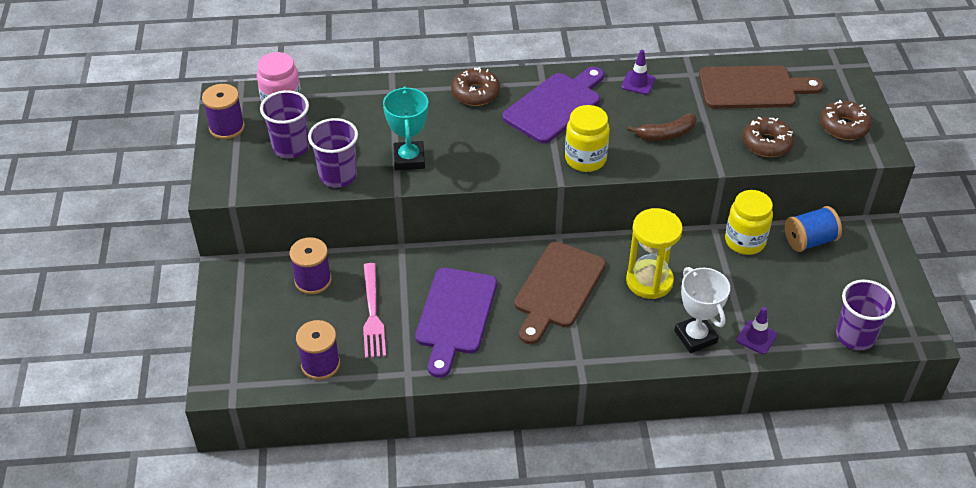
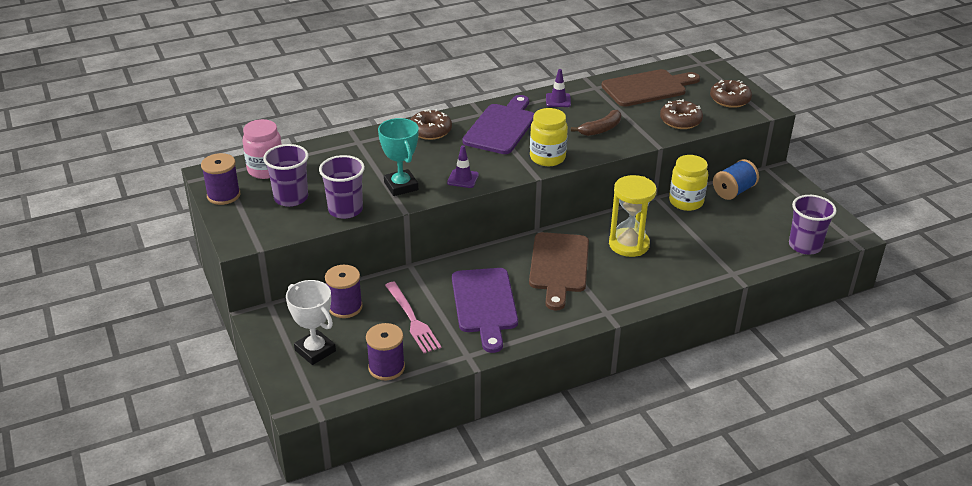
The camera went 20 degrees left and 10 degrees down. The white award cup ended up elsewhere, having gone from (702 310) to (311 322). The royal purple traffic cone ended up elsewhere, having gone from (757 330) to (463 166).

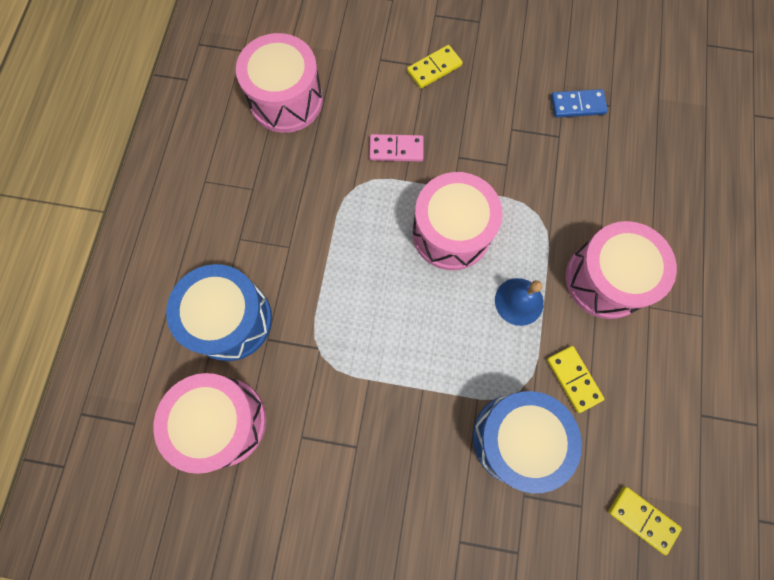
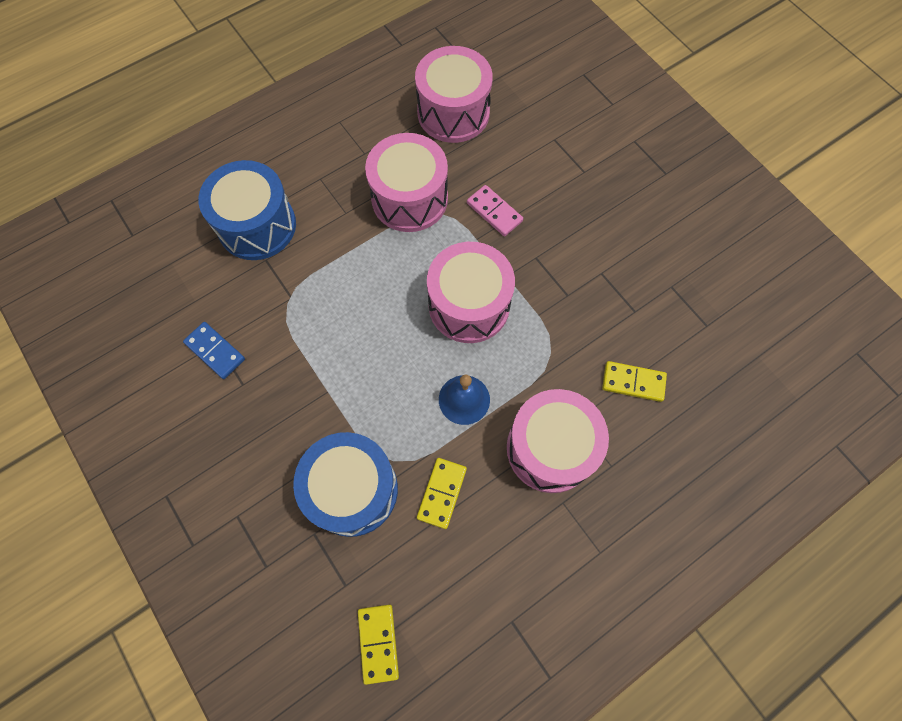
The camera went 45 degrees right and 5 degrees down. The rosy drum ended up elsewhere, having gone from (209 423) to (406 182). The yellow domino tile ended up elsewhere, having gone from (435 67) to (634 381). The blue domino tile ended up elsewhere, having gone from (579 103) to (214 350).

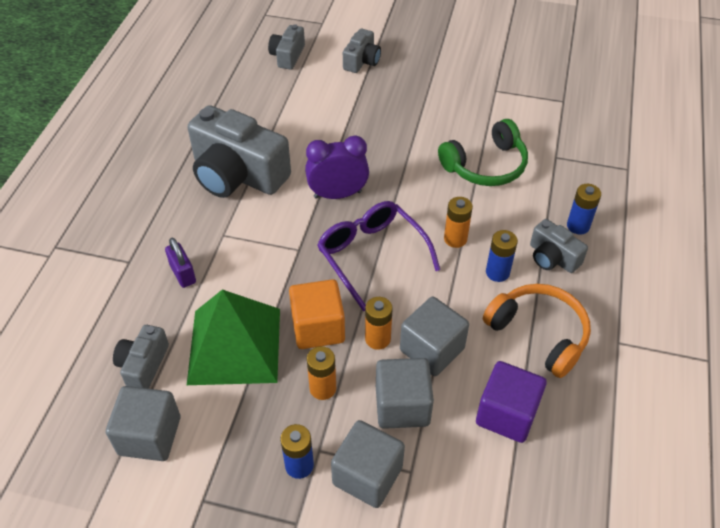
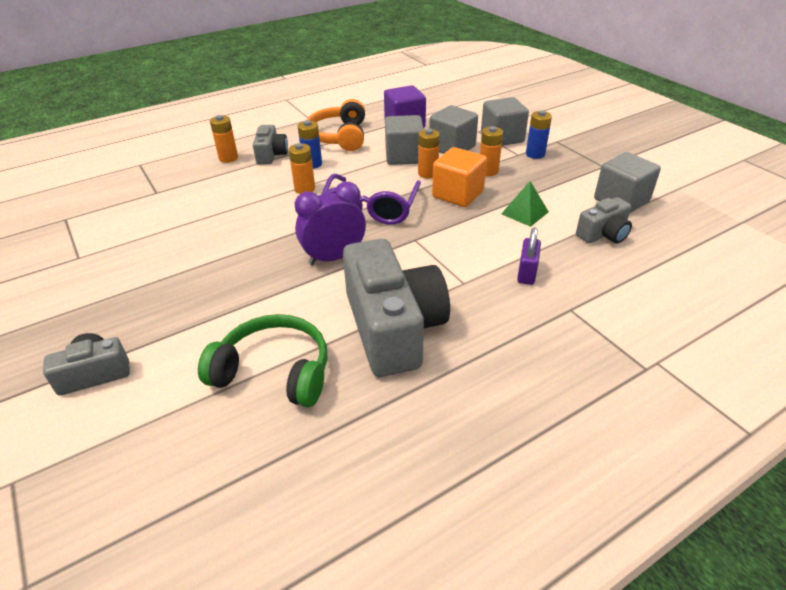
The camera went 135 degrees left and 10 degrees down. The second view lost the gray compact camera at (286 47). The green headphones ended up elsewhere, having gone from (483 152) to (262 360). What was the blue battery at (584 209) turned into the bright orange battery at (224 139). The royal purple clock at (337 167) ended up facing another way, 120 degrees clockwise from before. The size of the green pyramid shape at (233 337) changed by a factor of 0.45.

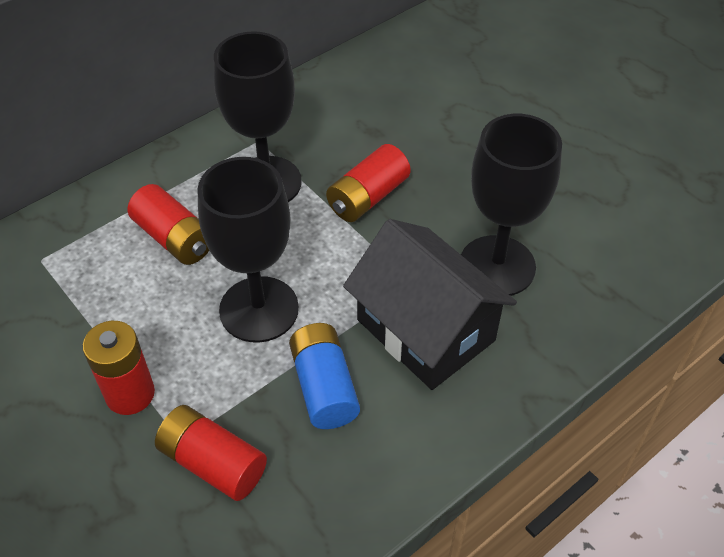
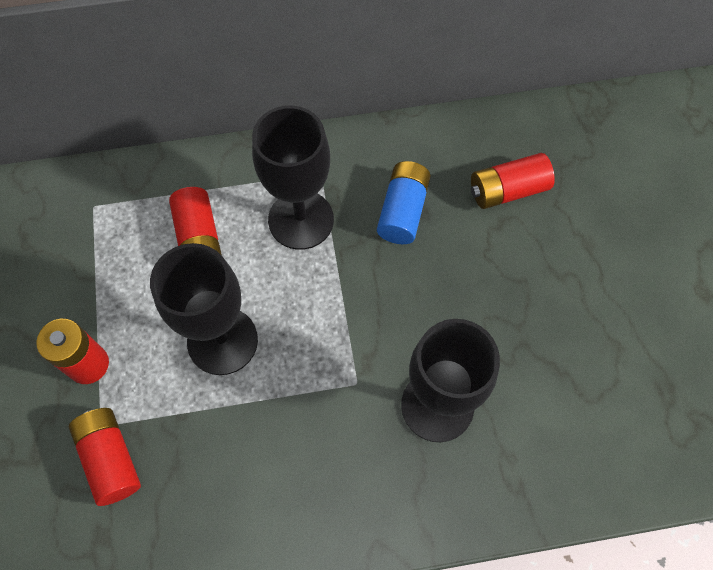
The camera went 30 degrees right and 15 degrees up. The second view lost the black cottage at (430 304). The blue battery ended up elsewhere, having gone from (324 376) to (404 202). The red battery ended up elsewhere, having gone from (368 183) to (513 181).

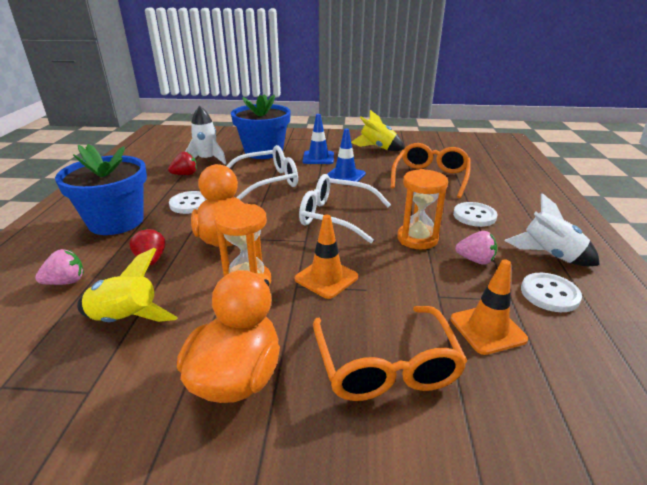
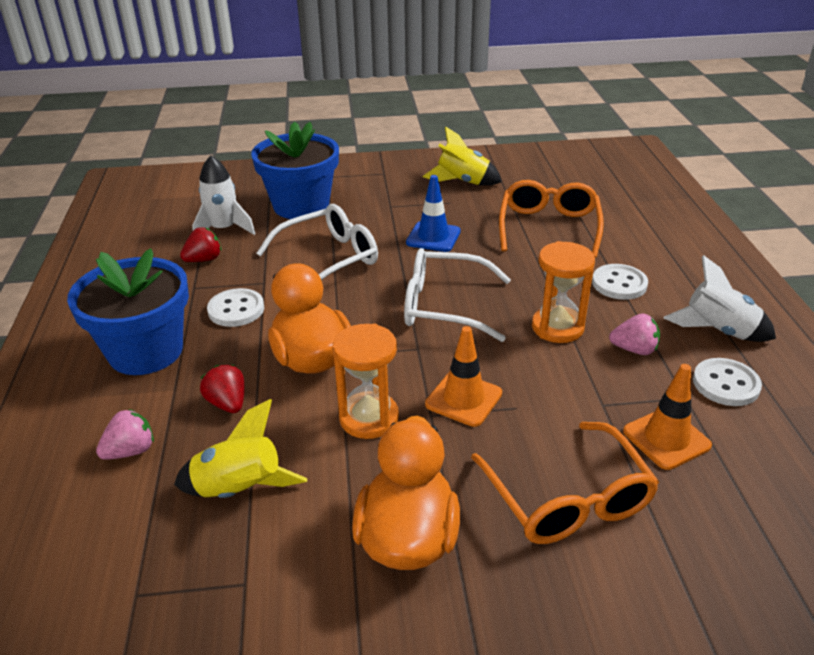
The camera went 10 degrees left and 5 degrees up. The second view lost the blue traffic cone at (318 139).

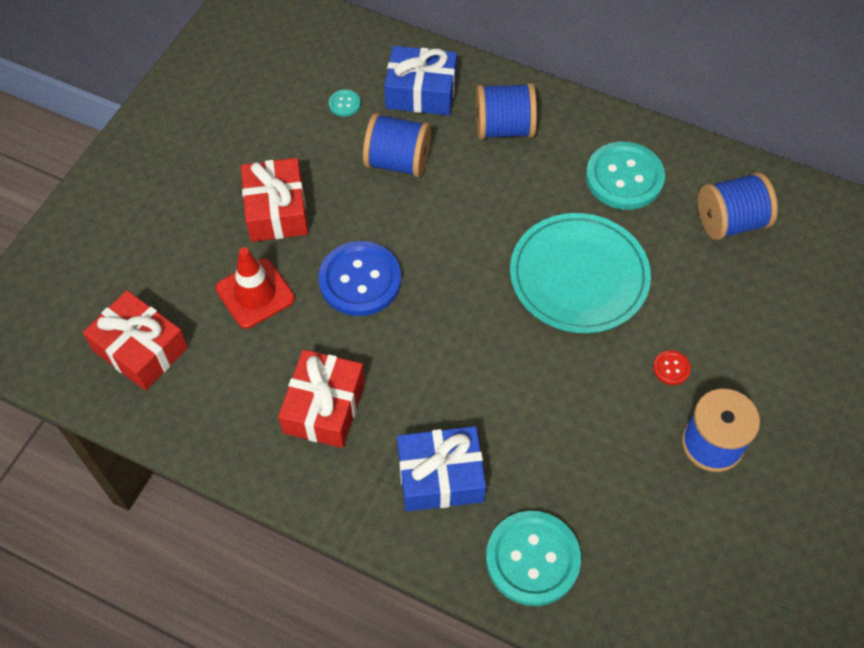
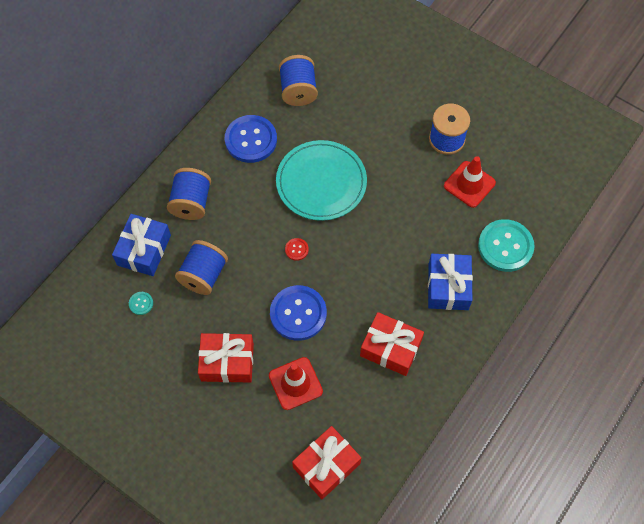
The camera went 80 degrees left and 5 degrees up. The second view gained the red traffic cone at (470 182). The red shirt button ended up elsewhere, having gone from (672 367) to (297 249). What was the aqua shirt button at (625 176) turned into the blue shirt button at (251 139).

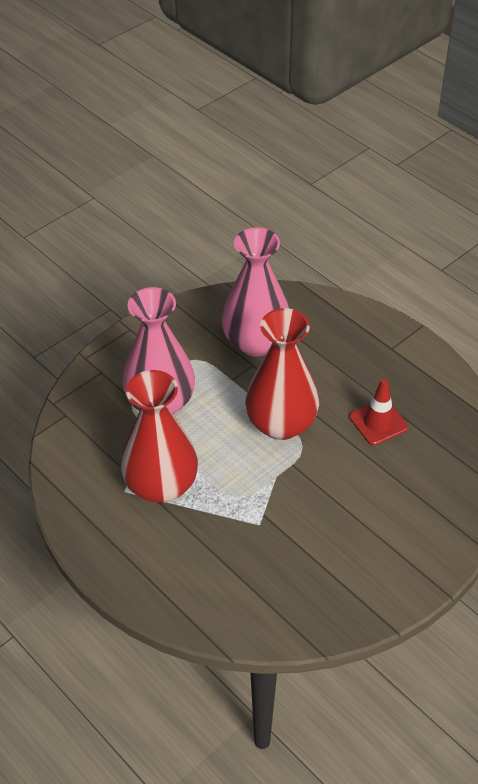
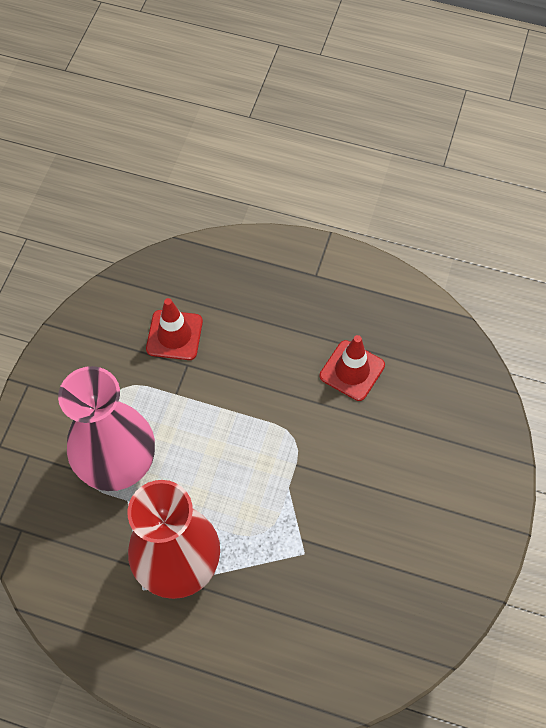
The camera went 30 degrees left and 15 degrees up. The second view lost the red tall vase at (282 374). Where the rosy tall vase stood at (255 292), the red traffic cone came to stand at (174 329).

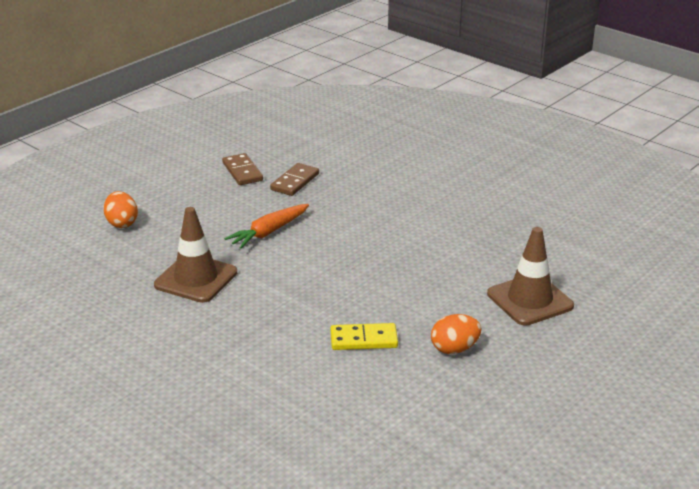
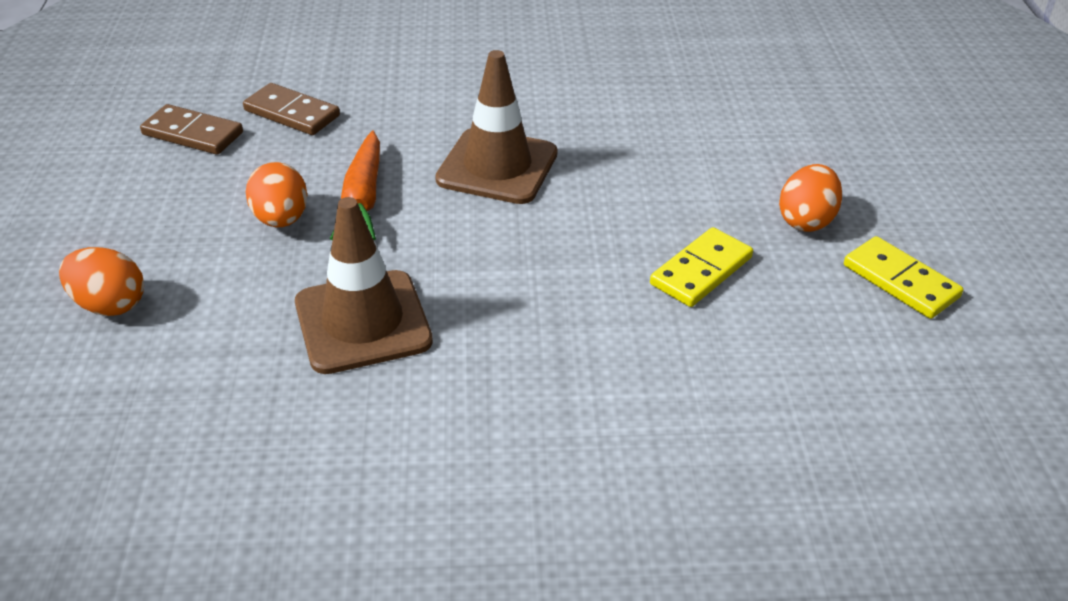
The camera went 45 degrees left and 10 degrees up. The second view gained the bright orange egg shape at (276 194). The second view gained the yellow domino tile at (904 277). The dark brown traffic cone ended up elsewhere, having gone from (530 276) to (496 127). The dark brown domino tile at (294 179) ended up facing another way, 45 degrees counterclockwise from before.

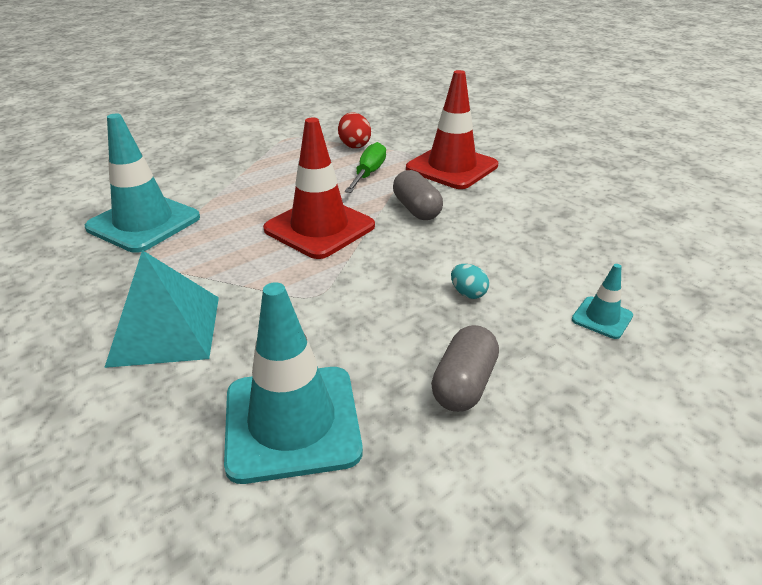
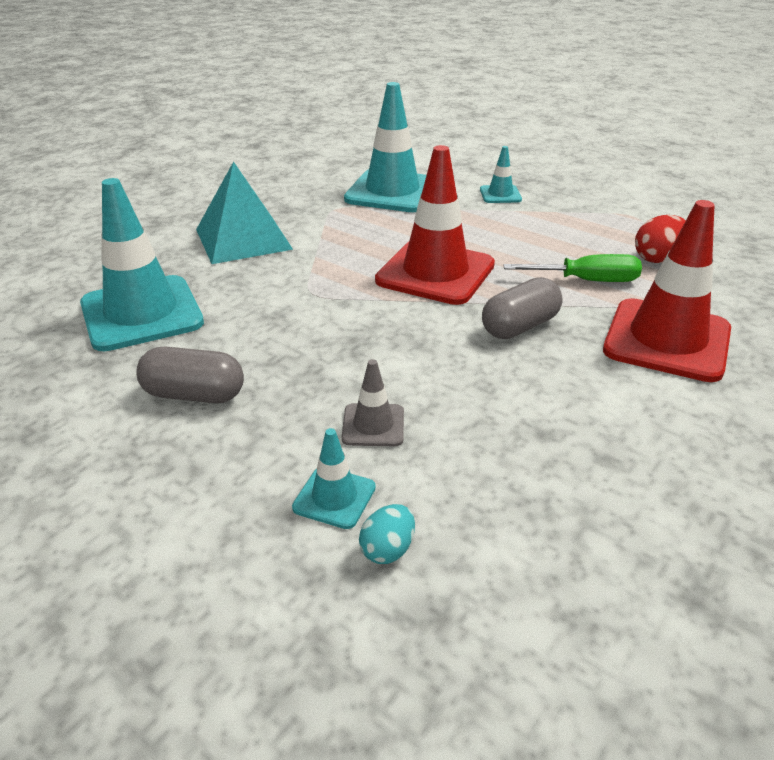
The camera went 75 degrees right and 0 degrees up. The second view gained the gray traffic cone at (373 402). The second view gained the aqua traffic cone at (501 174). The aqua egg shape ended up elsewhere, having gone from (470 281) to (387 534).

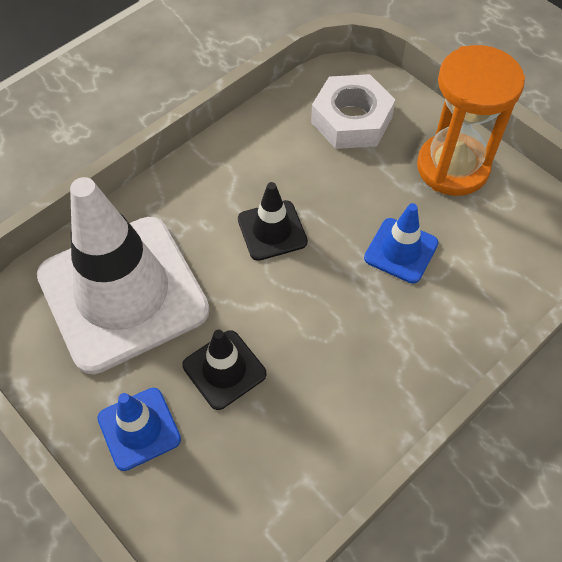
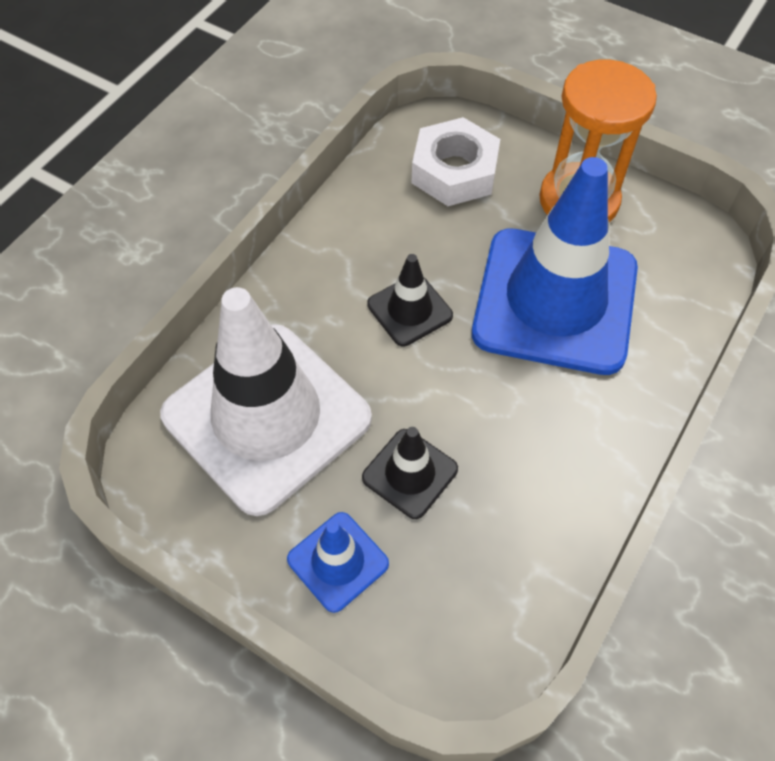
The camera went 15 degrees left and 0 degrees up. The size of the blue traffic cone at (401 243) changed by a factor of 2.25.

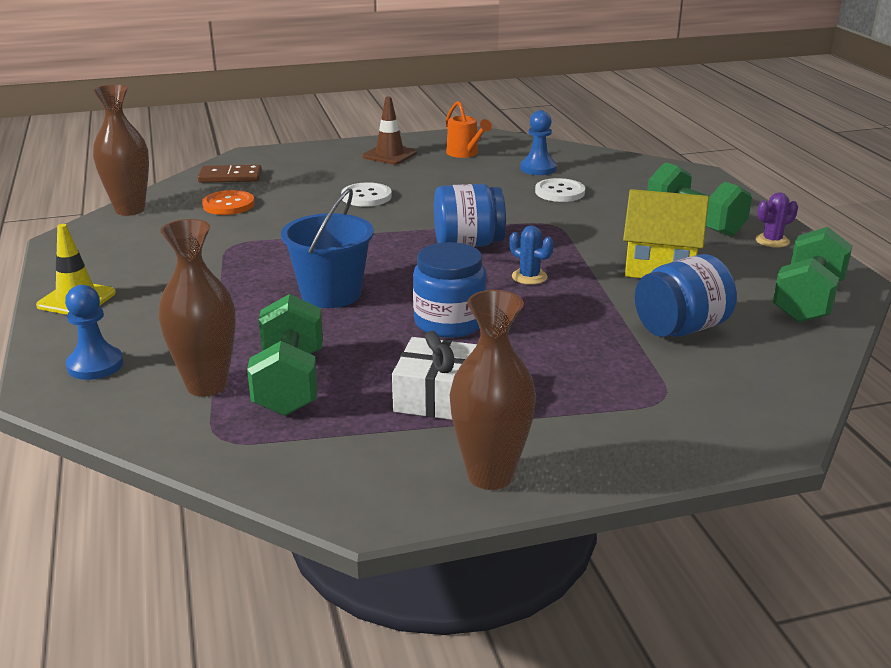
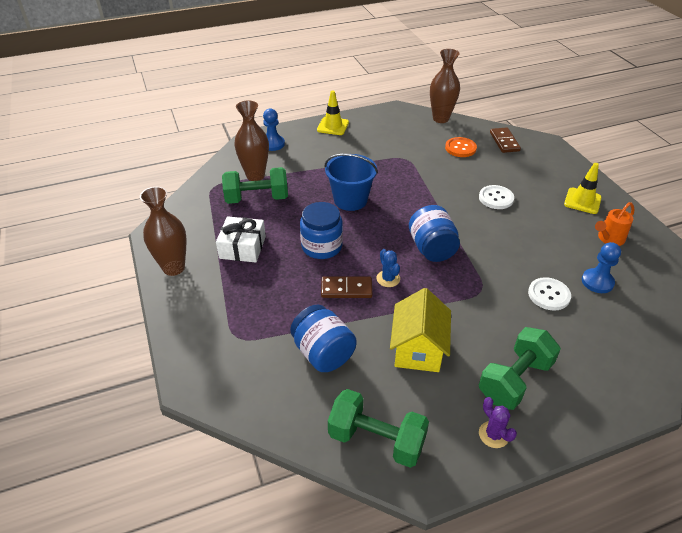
The camera went 85 degrees right and 15 degrees up. The second view gained the dark brown domino tile at (346 287). What was the dark brown traffic cone at (390 130) turned into the yellow traffic cone at (583 188). The blue saguaro cactus at (531 255) ended up facing another way, 60 degrees counterclockwise from before.

